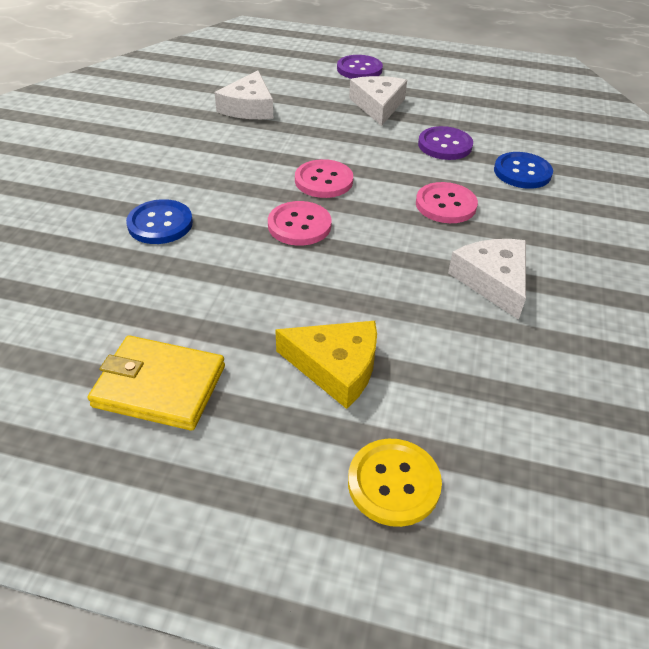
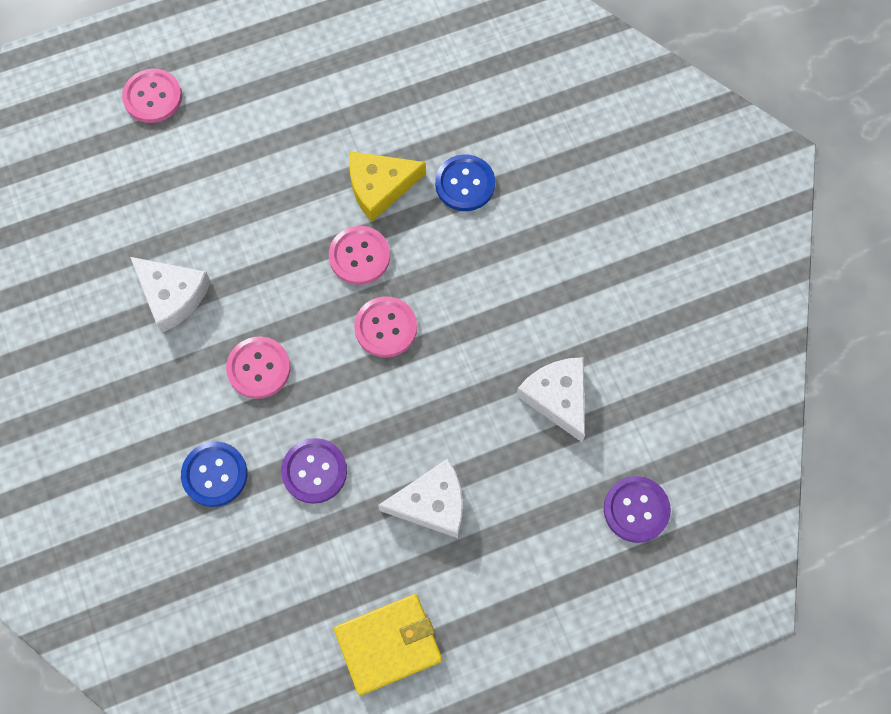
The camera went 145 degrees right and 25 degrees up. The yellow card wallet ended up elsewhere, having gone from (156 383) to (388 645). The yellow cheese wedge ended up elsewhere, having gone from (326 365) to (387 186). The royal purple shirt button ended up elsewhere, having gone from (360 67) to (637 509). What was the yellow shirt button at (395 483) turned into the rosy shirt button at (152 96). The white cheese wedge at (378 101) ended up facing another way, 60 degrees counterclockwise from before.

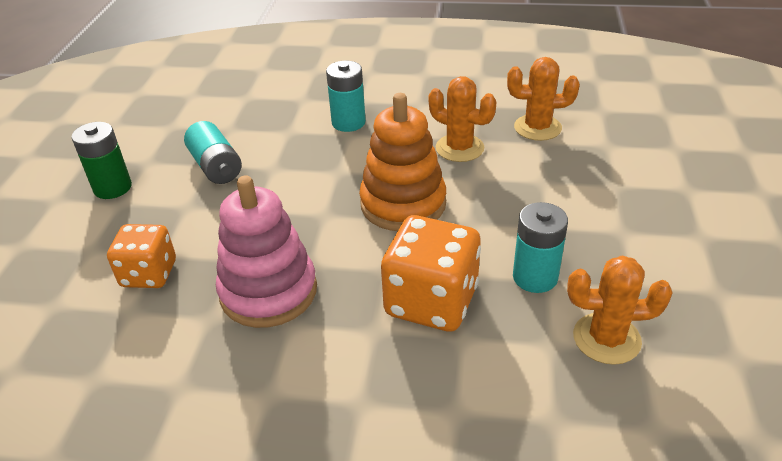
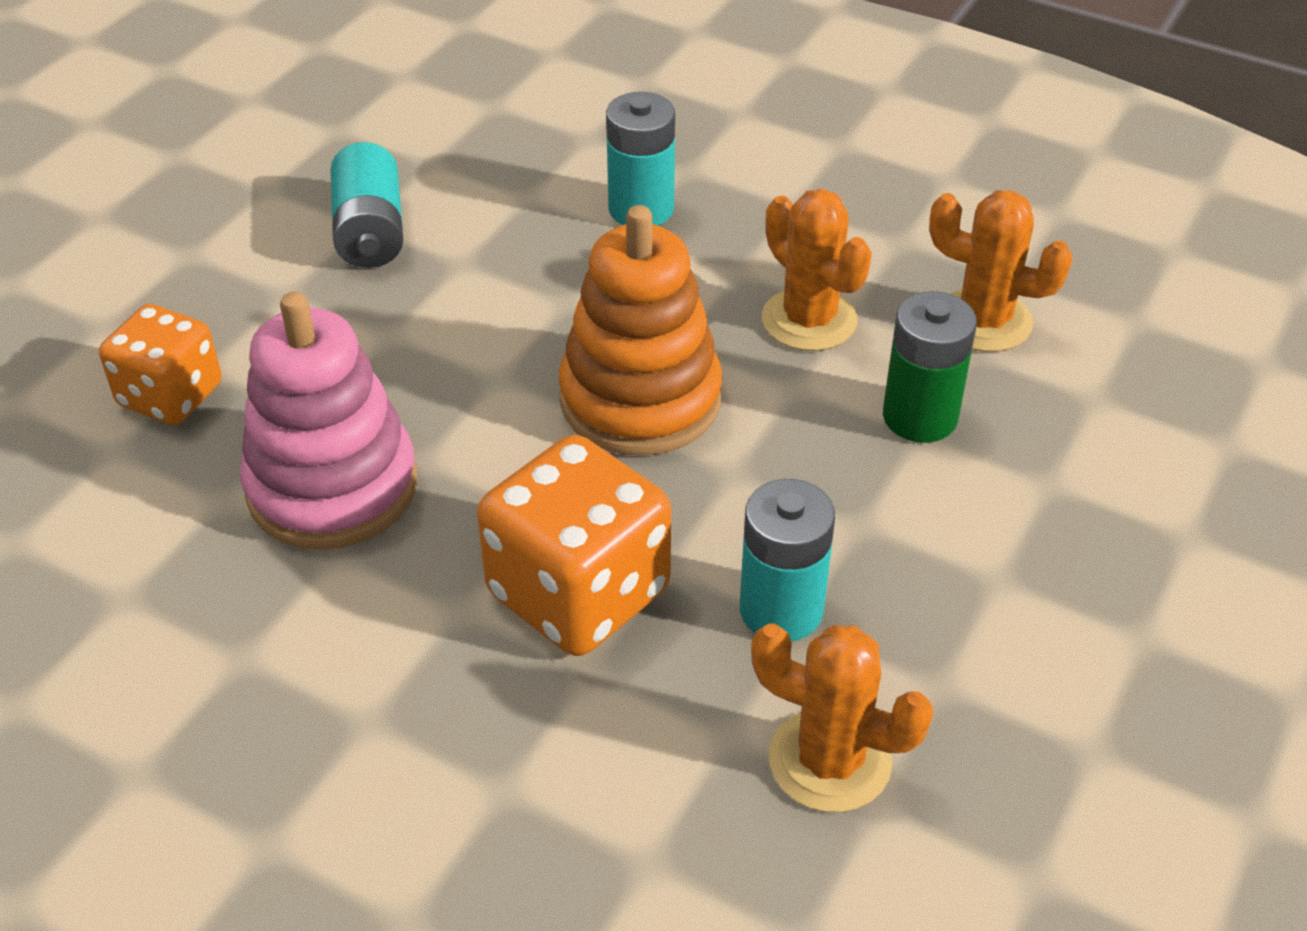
The camera went 20 degrees right and 5 degrees up. The green battery ended up elsewhere, having gone from (102 160) to (930 367).

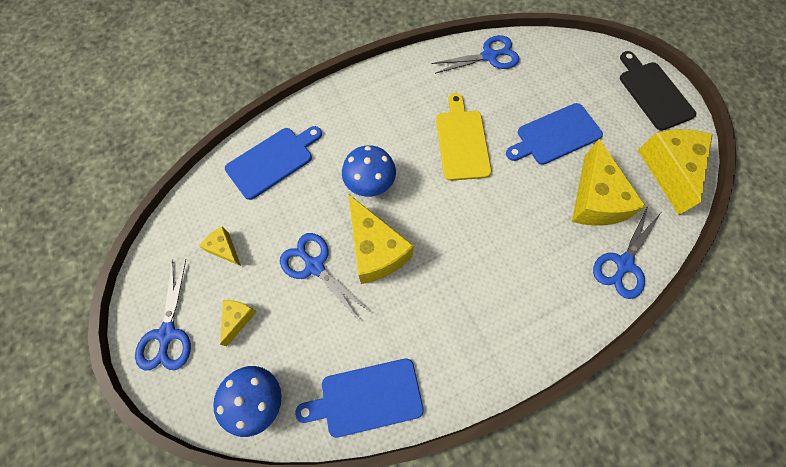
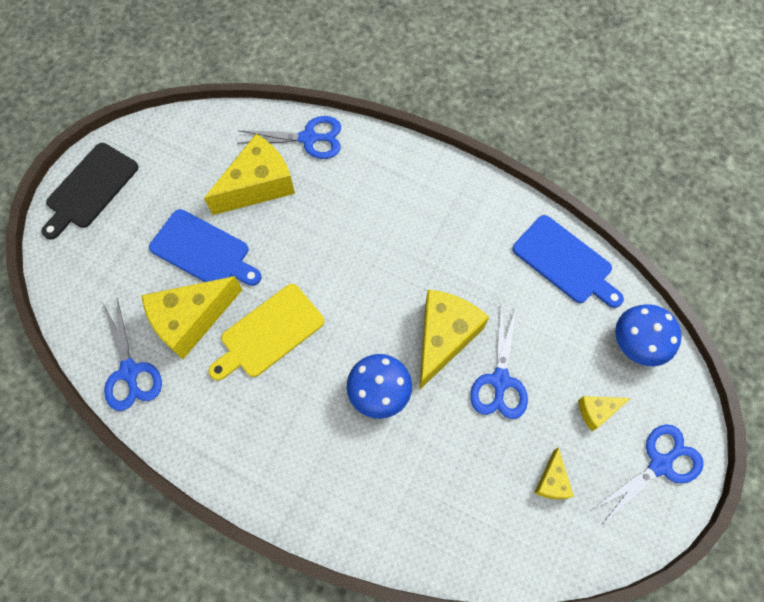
The camera went 125 degrees left and 0 degrees up. The second view lost the blue chopping board at (273 163). The yellow cheese wedge ended up elsewhere, having gone from (675 172) to (191 317). The blue shears at (475 54) ended up facing another way, 150 degrees counterclockwise from before.

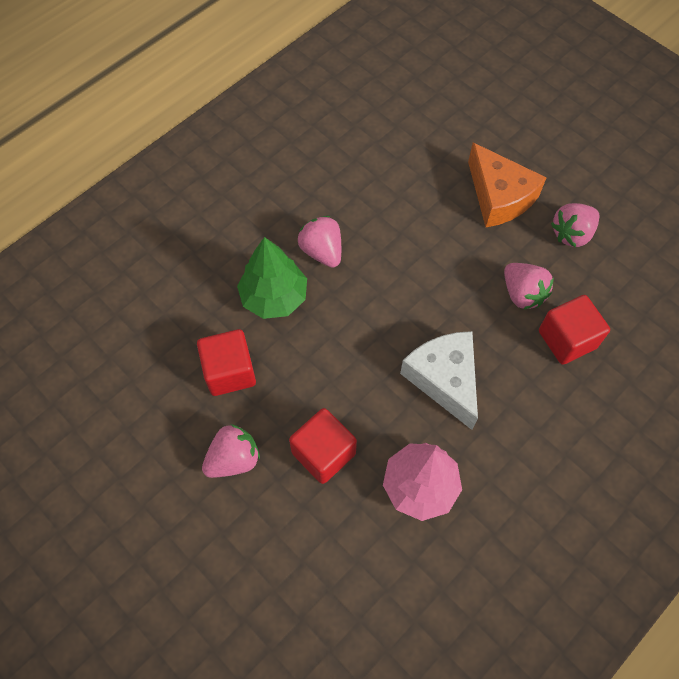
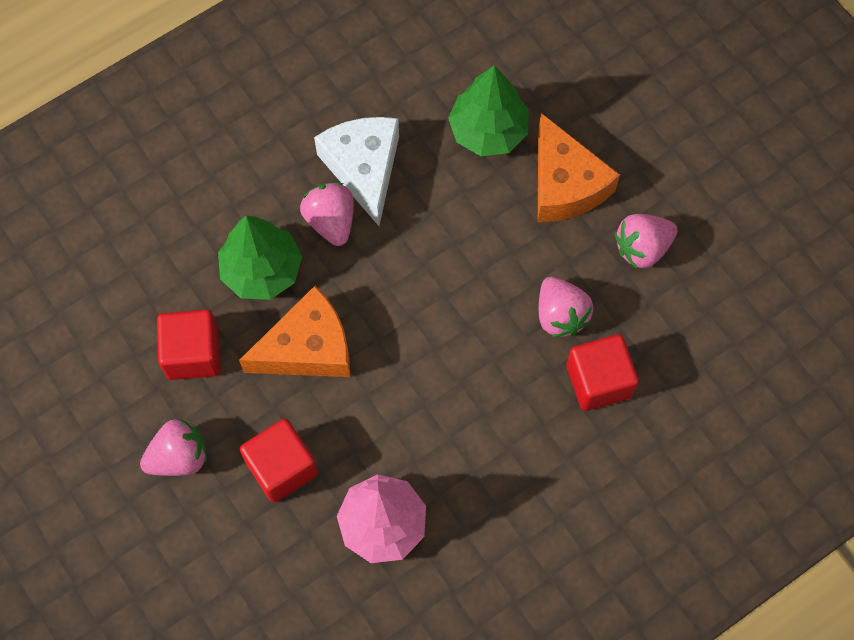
The camera went 10 degrees right and 5 degrees up. The second view gained the bright orange cheese wedge at (294 331). The second view gained the green toy tree at (488 111). The white cheese wedge ended up elsewhere, having gone from (439 380) to (356 171).

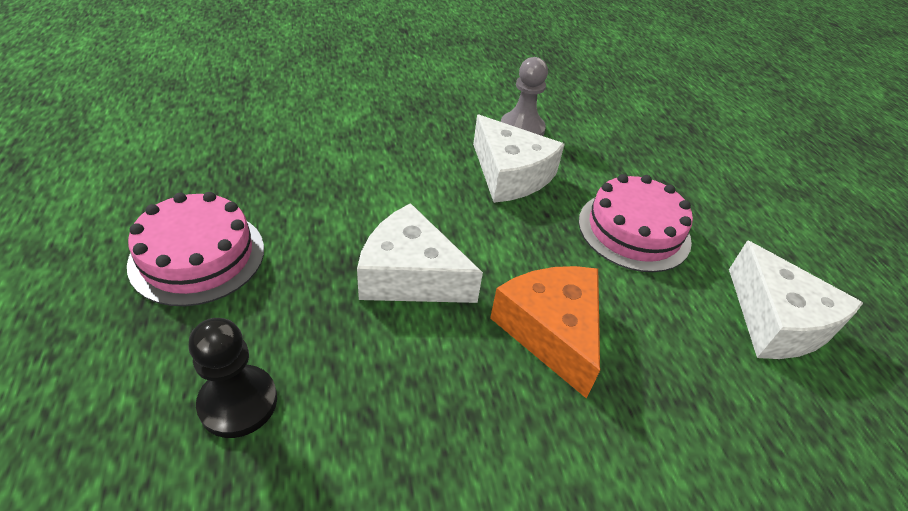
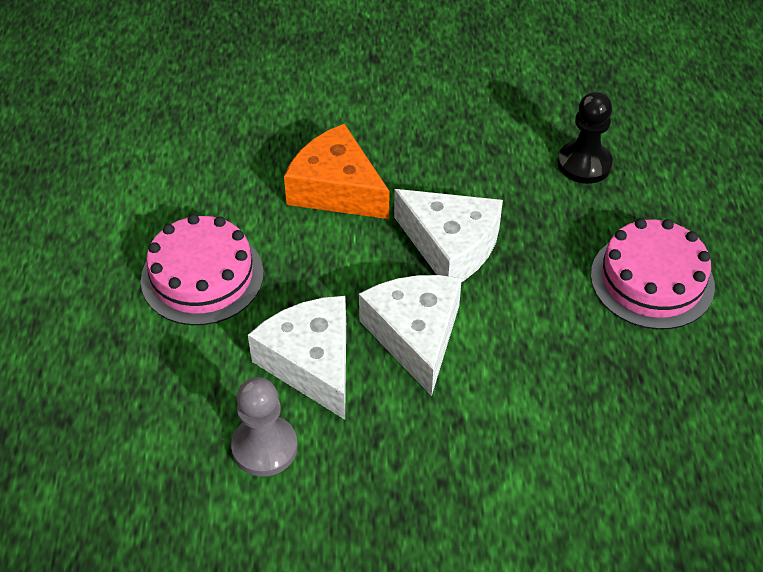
The camera went 165 degrees left and 5 degrees up. The white cheese wedge ended up elsewhere, having gone from (796 299) to (410 335). The bright orange cheese wedge at (545 332) ended up facing another way, 135 degrees clockwise from before.

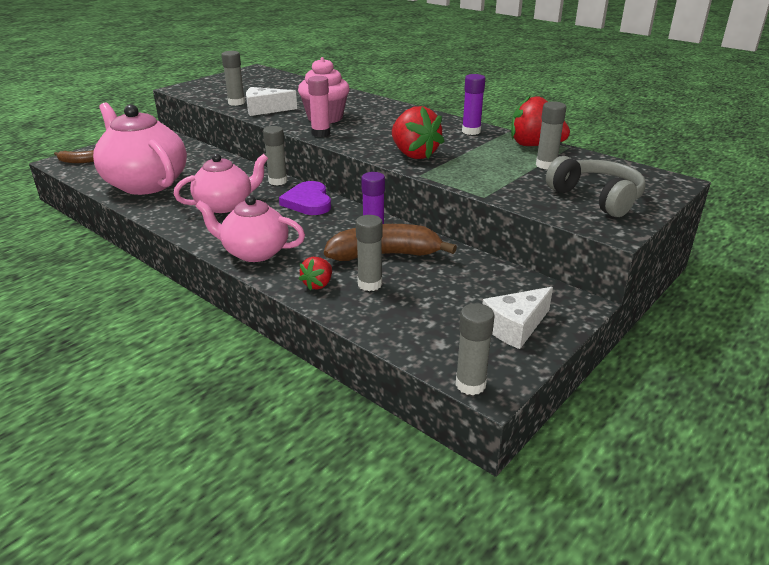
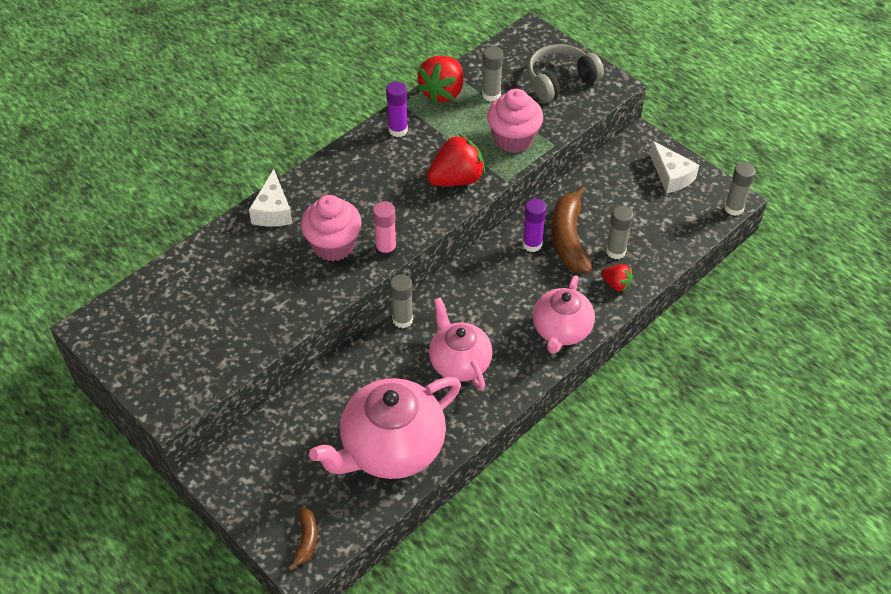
The camera went 85 degrees left and 20 degrees up. The second view lost the gray glue at (233 78). The second view lost the royal purple heart at (305 198). The second view gained the rosy cupcake at (515 121). The white cheese wedge ended up elsewhere, having gone from (271 101) to (271 198).

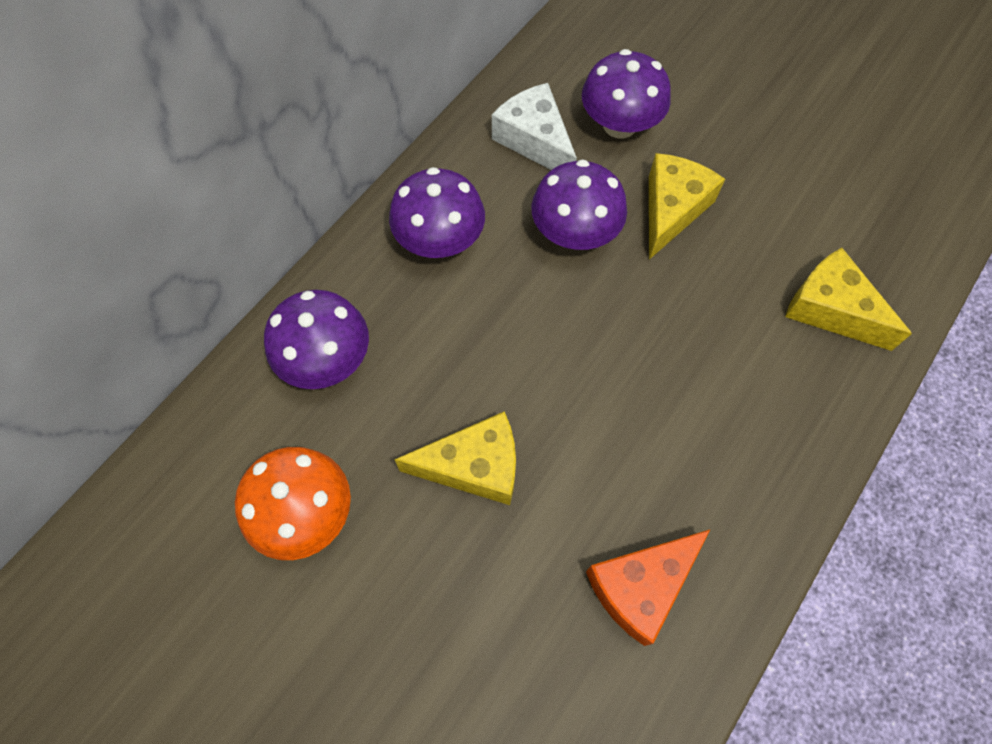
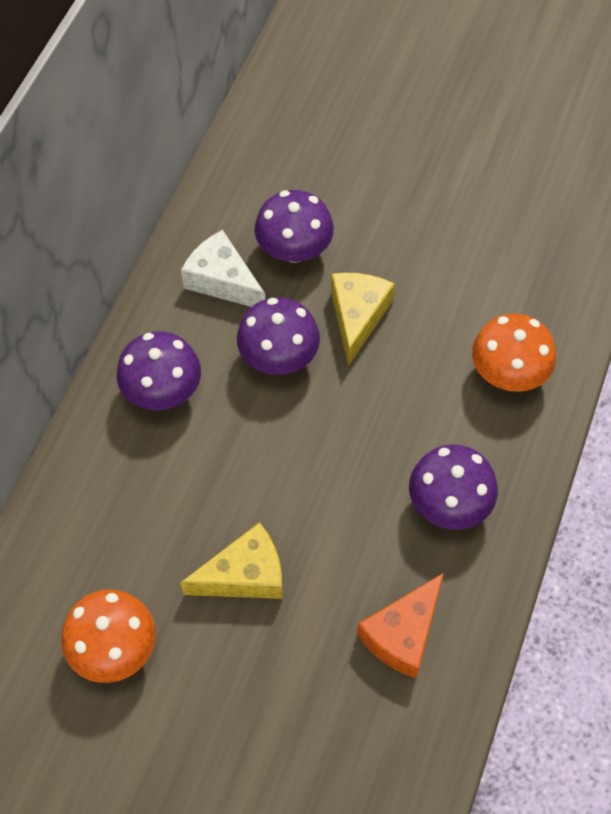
The camera went 15 degrees left and 5 degrees down. The royal purple mushroom ended up elsewhere, having gone from (316 339) to (453 487). Where the yellow cheese wedge stood at (848 299), the bright orange mushroom came to stand at (514 352).

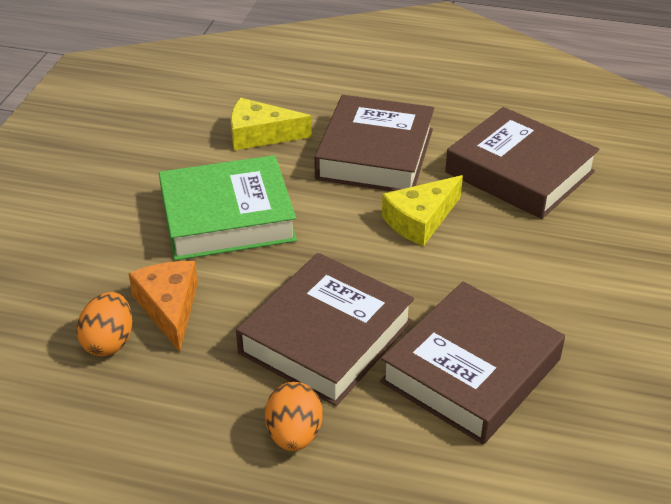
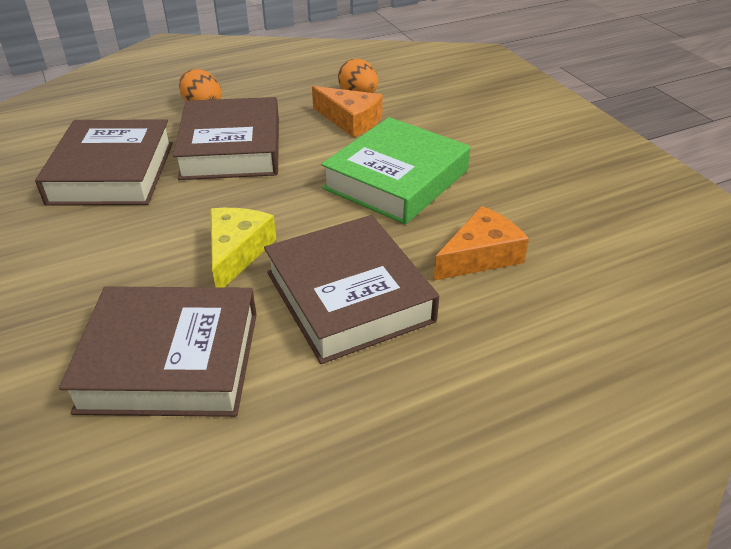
The camera went 140 degrees right and 0 degrees up. What was the yellow cheese wedge at (271 124) turned into the bright orange cheese wedge at (481 243).

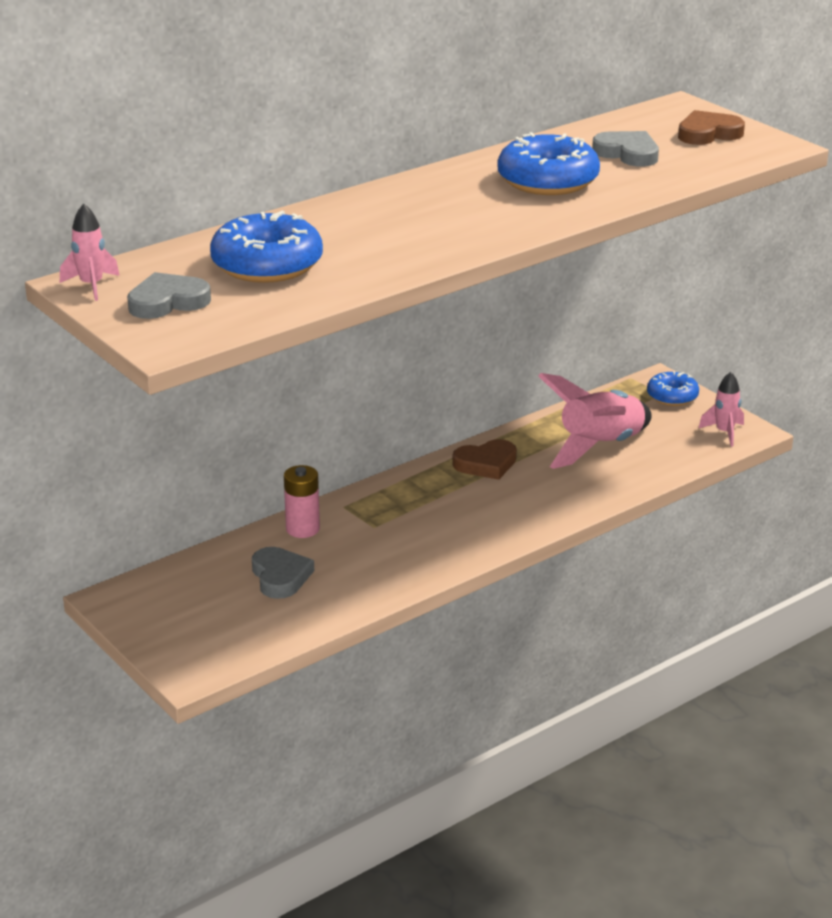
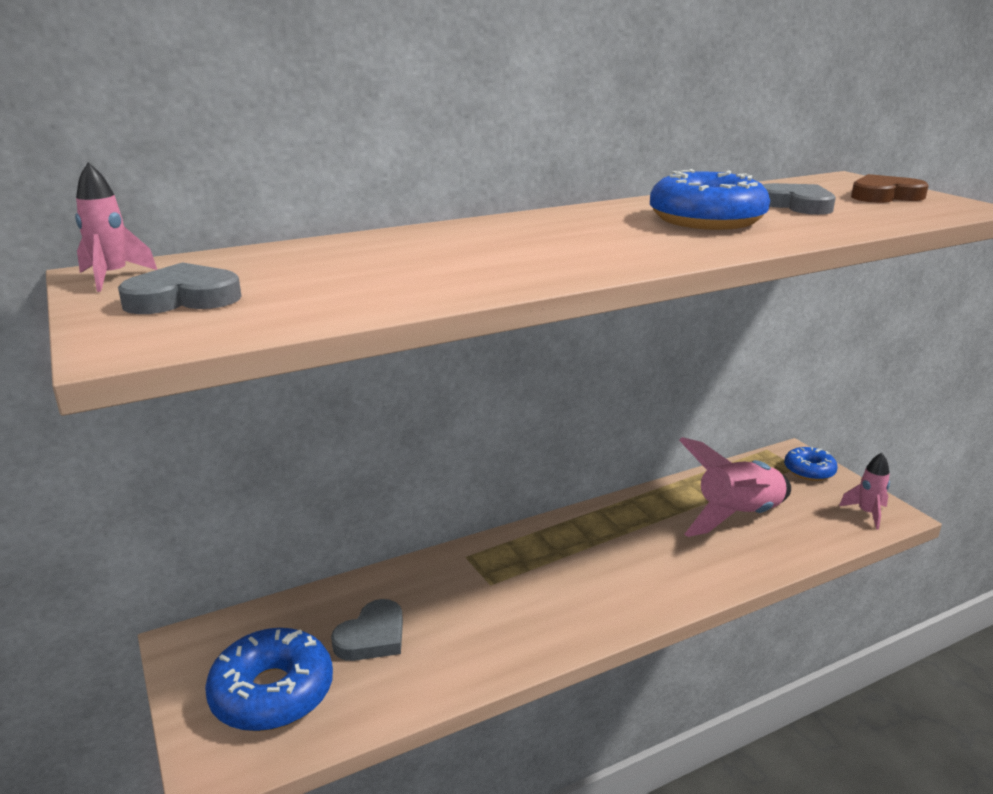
The camera went 10 degrees right and 5 degrees down. The second view lost the rosy battery at (302 501). The second view lost the dark brown heart at (484 459). The blue doughnut ended up elsewhere, having gone from (266 246) to (269 680). The gray heart at (283 573) ended up facing another way, 45 degrees clockwise from before.

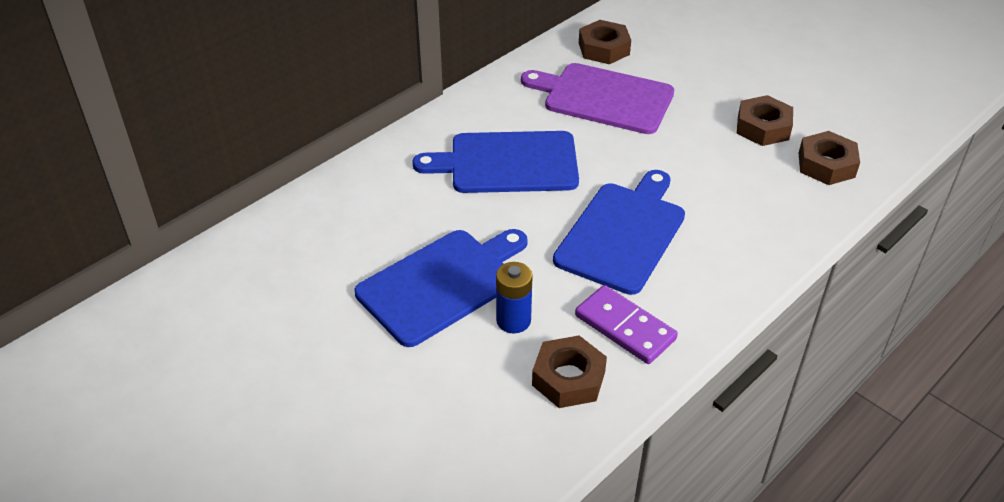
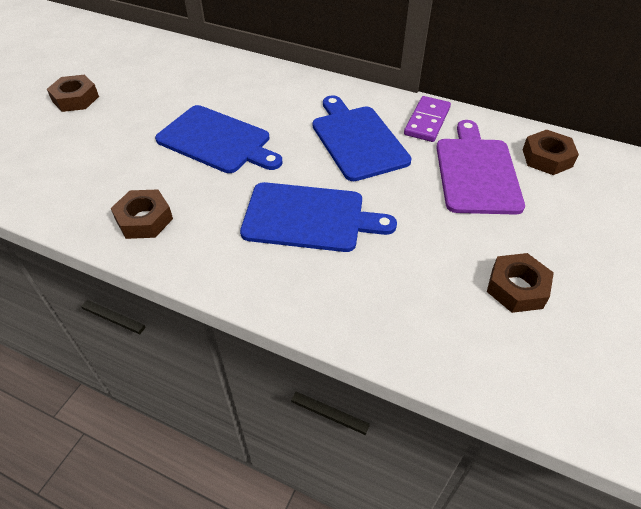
The camera went 70 degrees right and 5 degrees up. The second view lost the blue battery at (514 297). The royal purple domino tile ended up elsewhere, having gone from (626 324) to (427 119). The dark brown hexagon nut ended up elsewhere, having gone from (829 158) to (73 93).

